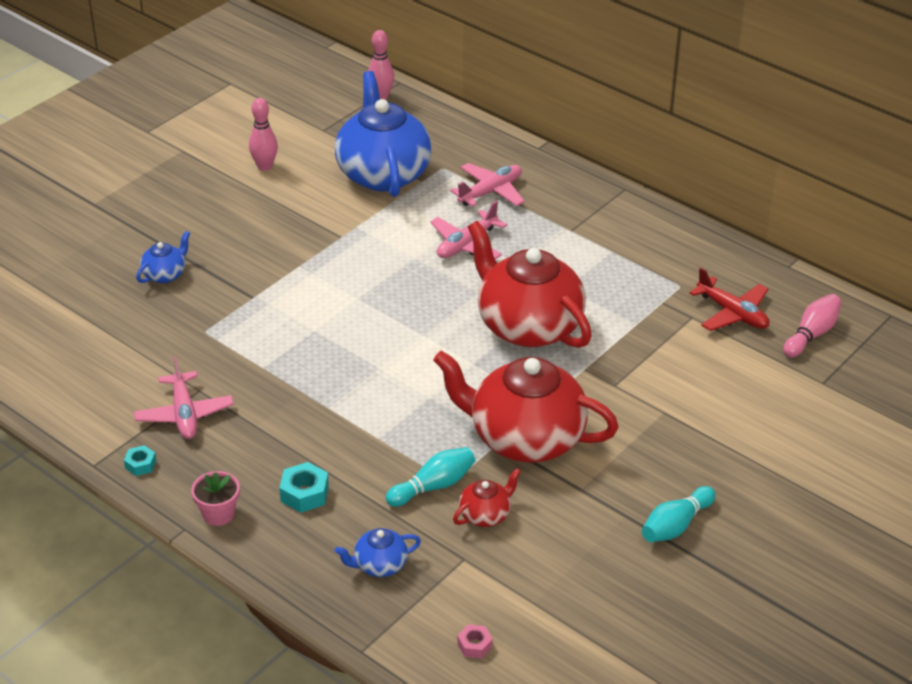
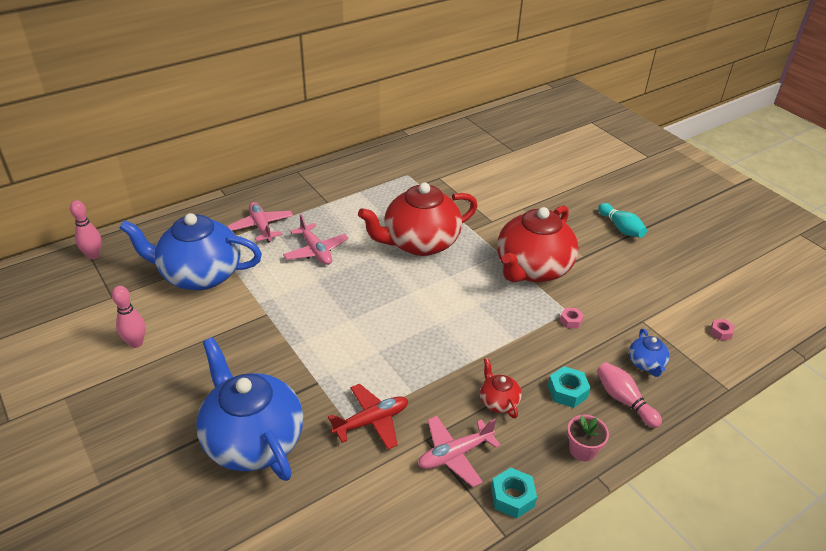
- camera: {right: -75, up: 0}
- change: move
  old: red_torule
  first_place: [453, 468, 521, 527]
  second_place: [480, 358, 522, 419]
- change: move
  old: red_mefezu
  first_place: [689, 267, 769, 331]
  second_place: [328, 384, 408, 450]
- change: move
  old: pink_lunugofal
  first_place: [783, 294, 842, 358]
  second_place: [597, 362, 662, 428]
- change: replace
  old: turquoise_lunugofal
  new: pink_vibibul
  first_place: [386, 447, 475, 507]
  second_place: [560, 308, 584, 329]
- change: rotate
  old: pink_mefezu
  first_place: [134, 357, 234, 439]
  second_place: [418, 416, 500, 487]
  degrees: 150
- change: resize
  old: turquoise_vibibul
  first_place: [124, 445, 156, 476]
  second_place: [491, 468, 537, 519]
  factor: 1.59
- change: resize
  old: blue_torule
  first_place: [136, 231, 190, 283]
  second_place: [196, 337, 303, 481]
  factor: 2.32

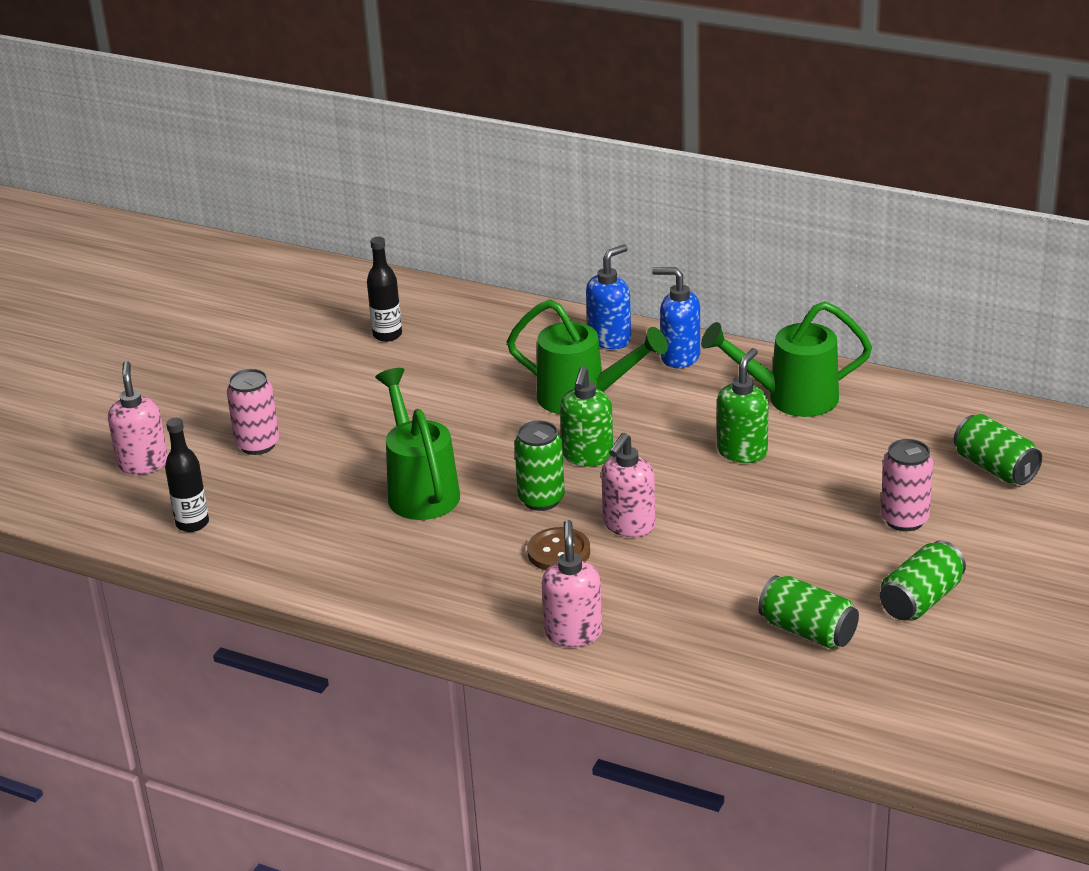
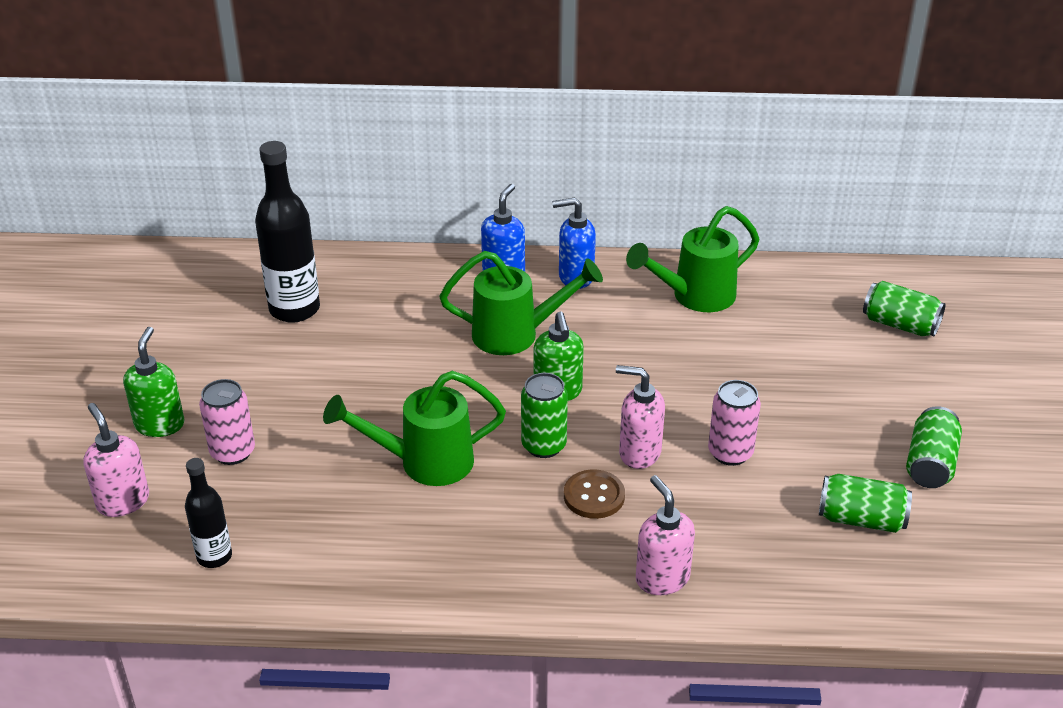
- camera: {right: -25, up: 5}
- change: move
  old: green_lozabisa
  first_place: [717, 348, 768, 463]
  second_place: [123, 327, 185, 437]
- change: move
  old: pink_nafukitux
  first_place: [881, 439, 933, 532]
  second_place: [708, 380, 761, 466]
- change: rotate
  old: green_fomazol
  first_place: [375, 368, 460, 520]
  second_place: [323, 371, 506, 486]
  degrees: -60
- change: rotate
  old: pink_lozabisa
  first_place: [601, 433, 655, 537]
  second_place: [616, 365, 665, 469]
  degrees: 105
- change: resize
  old: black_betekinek
  first_place: [367, 237, 402, 342]
  second_place: [255, 141, 320, 323]
  factor: 1.77

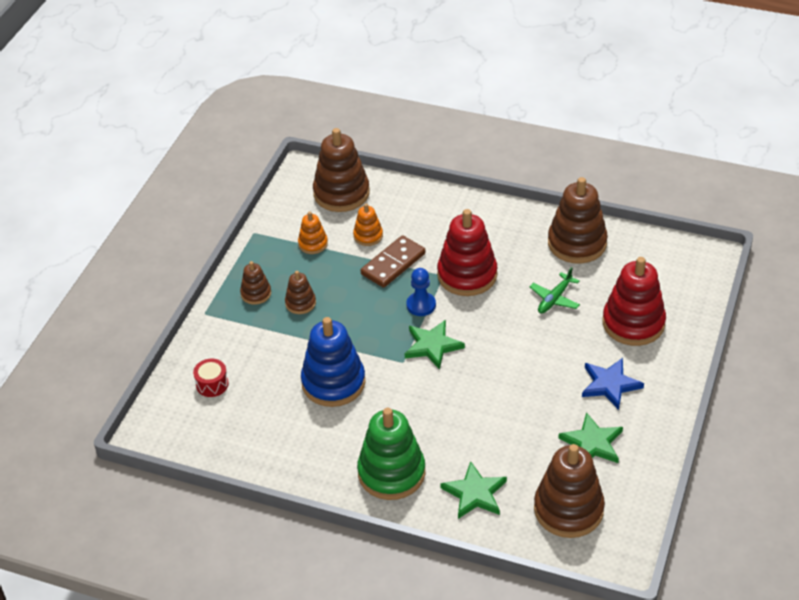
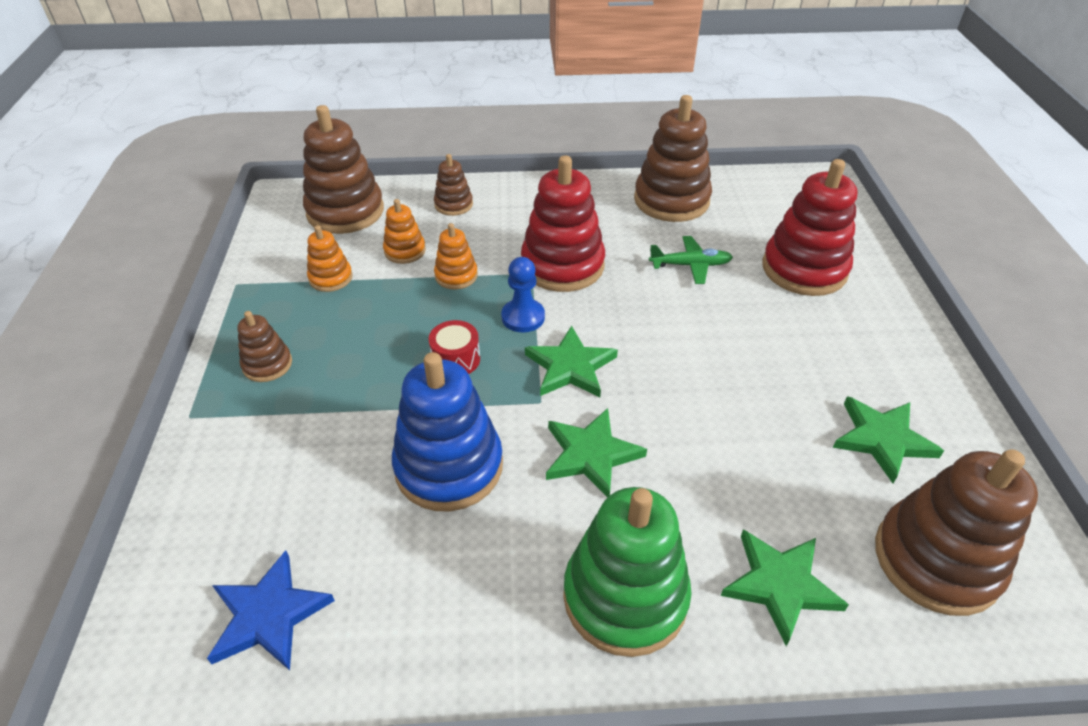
- camera: {right: -25, up: 0}
- change: insert
  new: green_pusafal
  second_place: [546, 408, 647, 498]
- change: move
  old: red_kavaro
  first_place: [193, 359, 229, 397]
  second_place: [429, 320, 480, 374]
- change: move
  old: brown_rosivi
  first_place: [285, 271, 316, 314]
  second_place: [434, 154, 473, 216]
- change: move
  old: blue_pusafal
  first_place: [582, 358, 644, 410]
  second_place: [207, 550, 335, 670]
- change: replace
  old: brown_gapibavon
  new: orange_rosivi
  first_place: [361, 235, 426, 288]
  second_place: [434, 223, 478, 289]
- change: rotate
  old: green_mefezu
  first_place: [529, 267, 580, 314]
  second_place: [649, 236, 733, 284]
  degrees: -105

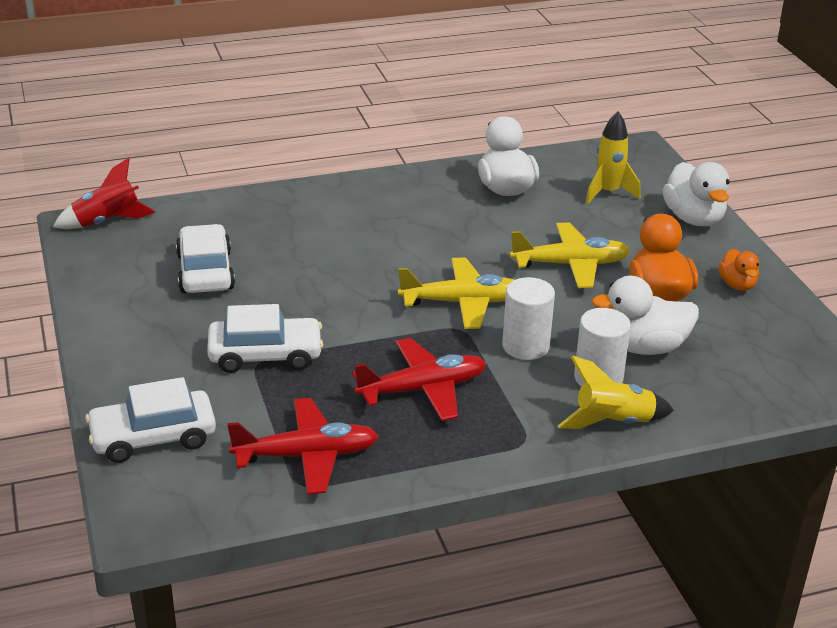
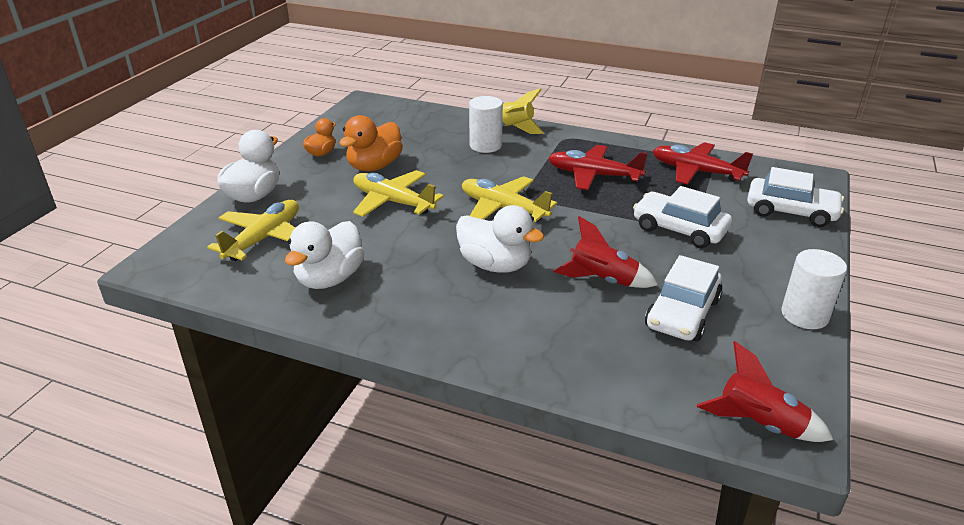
- camera: {right: -140, up: 0}
- change: insert
  new: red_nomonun
  second_place: [554, 216, 658, 288]
- change: move
  old: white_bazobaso
  first_place: [502, 277, 555, 360]
  second_place: [781, 249, 847, 329]
- change: move
  old: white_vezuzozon
  first_place: [592, 276, 699, 355]
  second_place: [456, 205, 544, 273]
- change: replace
  old: yellow_nomonun
  new: yellow_mefezu
  first_place: [586, 112, 640, 204]
  second_place: [207, 200, 299, 261]

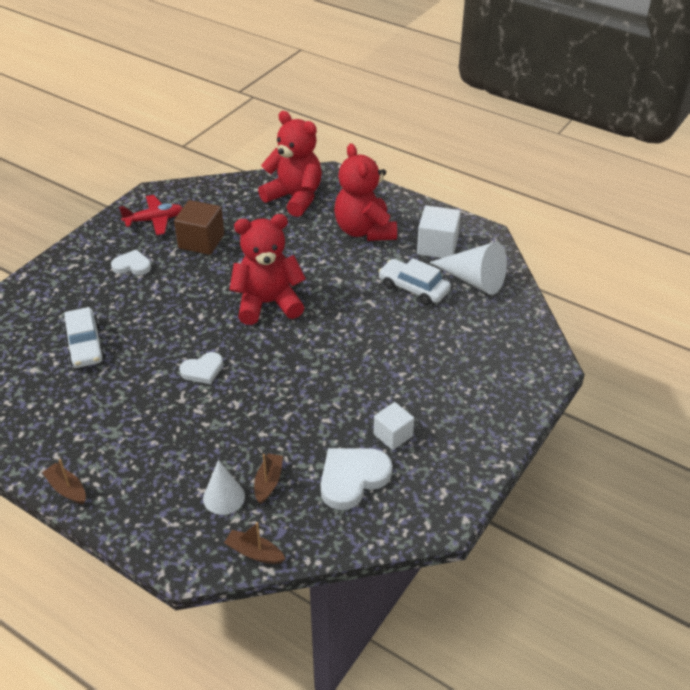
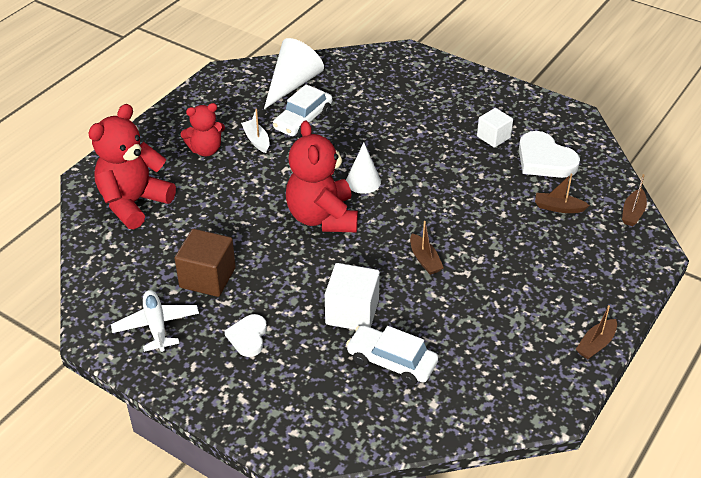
- camera: {right: -90, up: 0}
- change: insert
  new: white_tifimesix
  second_place: [241, 109, 269, 153]
- change: move
  old: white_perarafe
  first_place: [203, 460, 245, 515]
  second_place: [346, 143, 381, 194]
- change: move
  old: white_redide
  first_place: [417, 206, 461, 258]
  second_place: [325, 263, 380, 330]
- change: replace
  old: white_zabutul
  new: brown_tifimesix
  first_place: [179, 352, 223, 384]
  second_place: [410, 221, 444, 275]
- change: recolor
  old: red_mefezu
  new: white_mefezu
  first_place: [119, 195, 183, 235]
  second_place: [111, 290, 199, 353]
- change: rotate
  old: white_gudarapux
  first_place: [63, 307, 105, 368]
  second_place: [346, 325, 438, 385]
  degrees: -135
- change: resize
  old: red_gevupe
  first_place: [334, 143, 397, 241]
  second_place: [180, 103, 225, 156]
  factor: 0.59

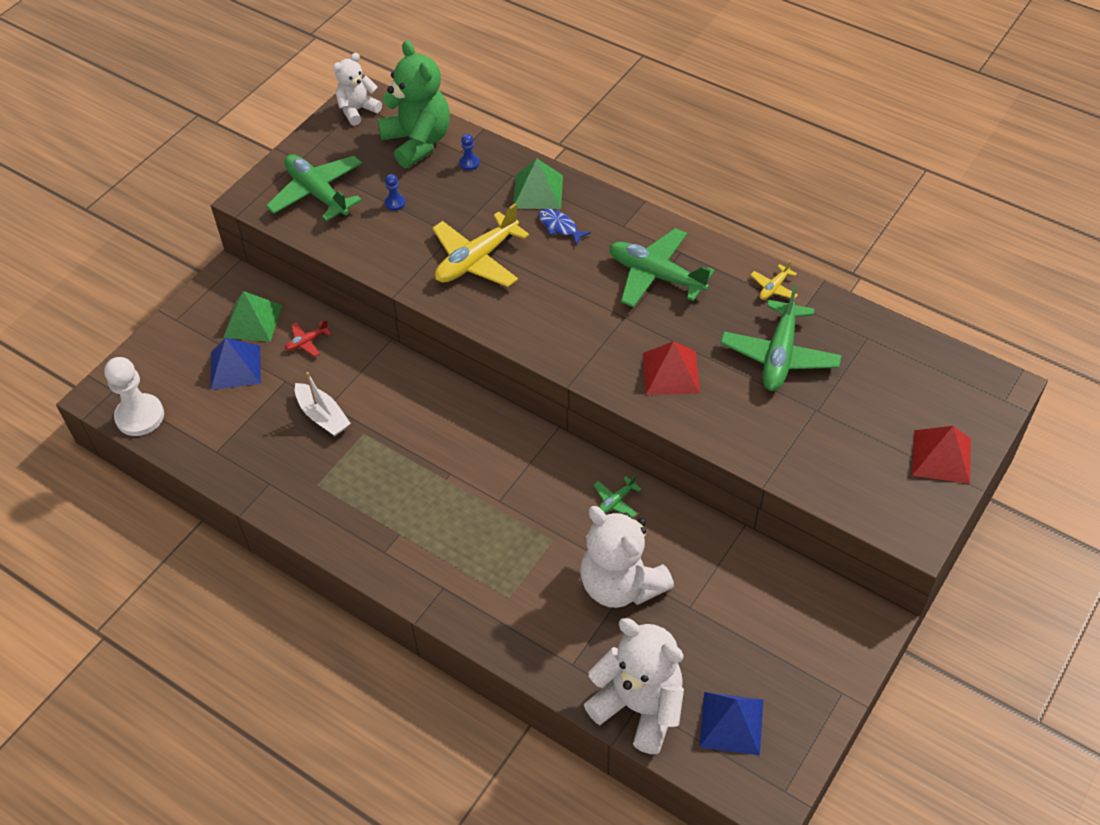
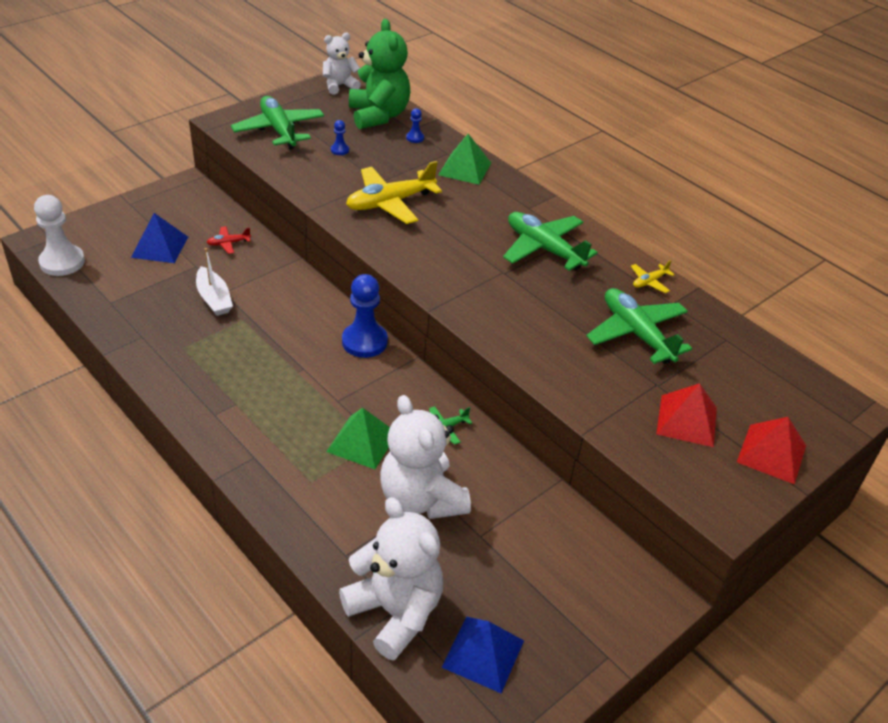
- camera: {right: 10, up: -10}
- change: delete
  old: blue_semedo
  first_place: [538, 209, 591, 245]
- change: insert
  new: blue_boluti
  second_place: [342, 274, 388, 358]
- change: move
  old: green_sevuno
  first_place: [223, 291, 282, 342]
  second_place: [326, 408, 390, 469]
- change: move
  old: red_sevuno
  first_place: [643, 341, 700, 395]
  second_place: [656, 383, 717, 447]
- change: rotate
  old: green_mefezu
  first_place: [720, 285, 842, 391]
  second_place: [586, 288, 692, 364]
  degrees: 120

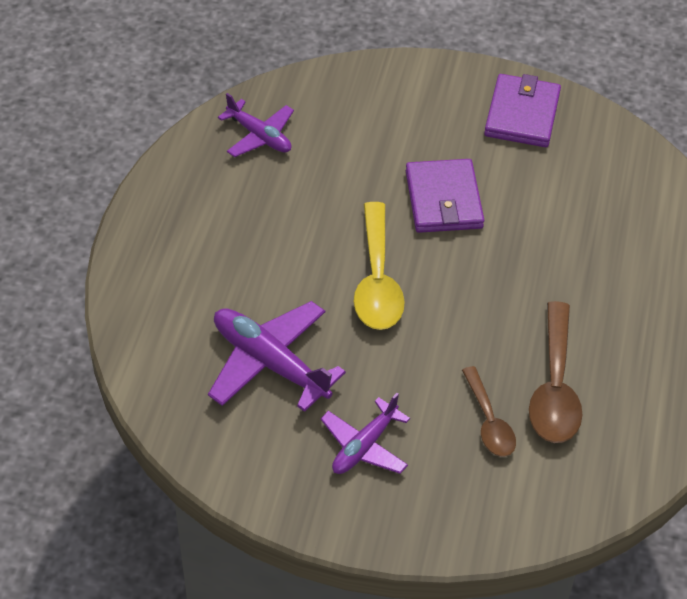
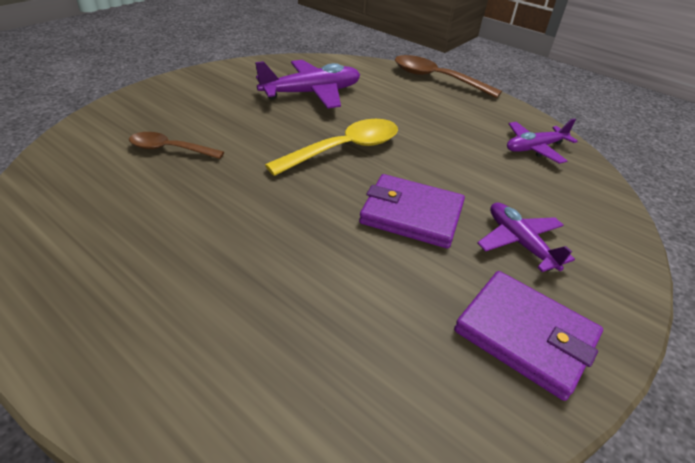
- camera: {right: 115, up: -10}
- change: move
  old: purple_mefezu
  first_place: [320, 393, 410, 474]
  second_place: [477, 203, 575, 272]
- change: move
  old: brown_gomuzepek
  first_place: [529, 301, 583, 443]
  second_place: [395, 55, 502, 98]
- change: rotate
  old: yellow_gomuzepek
  first_place: [354, 202, 405, 330]
  second_place: [265, 119, 398, 176]
  degrees: 120

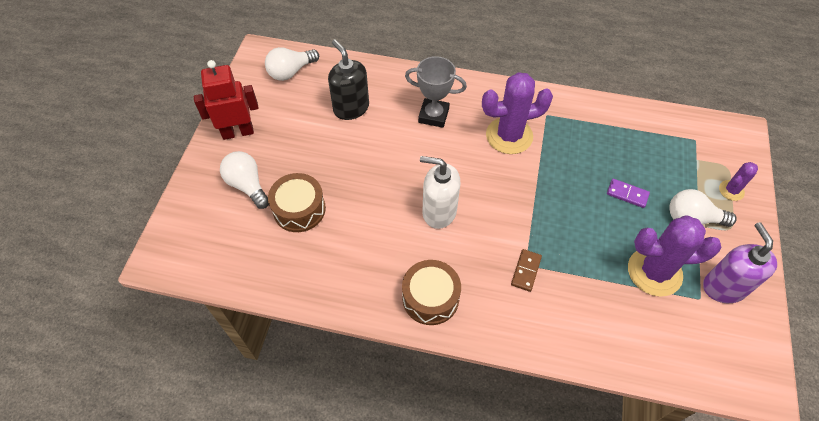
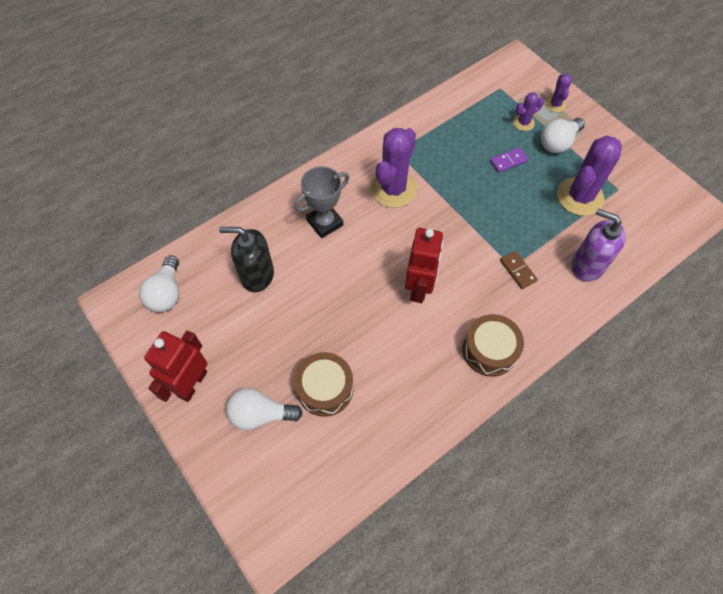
- camera: {right: -50, up: 5}
- change: insert
  new: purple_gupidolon
  second_place: [513, 93, 544, 131]
- change: move
  old: purple_lozabisa
  first_place: [703, 222, 777, 303]
  second_place: [572, 209, 626, 282]
- change: replace
  old: white_lozabisa
  new: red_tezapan
  first_place: [420, 156, 460, 229]
  second_place: [405, 228, 443, 303]

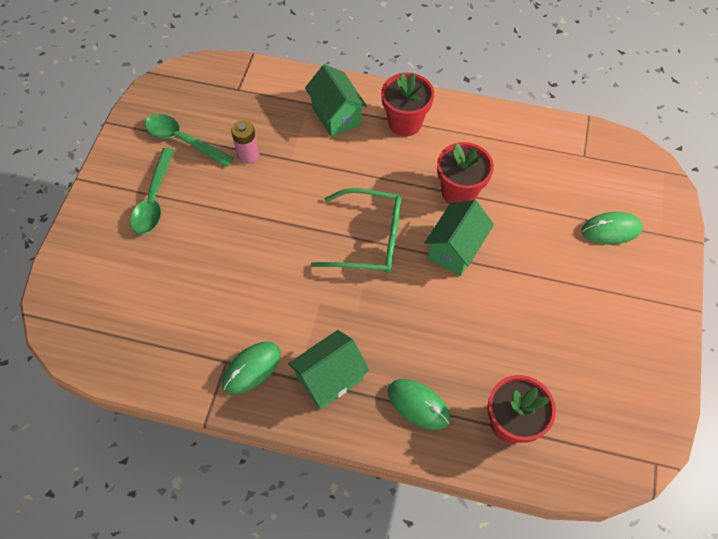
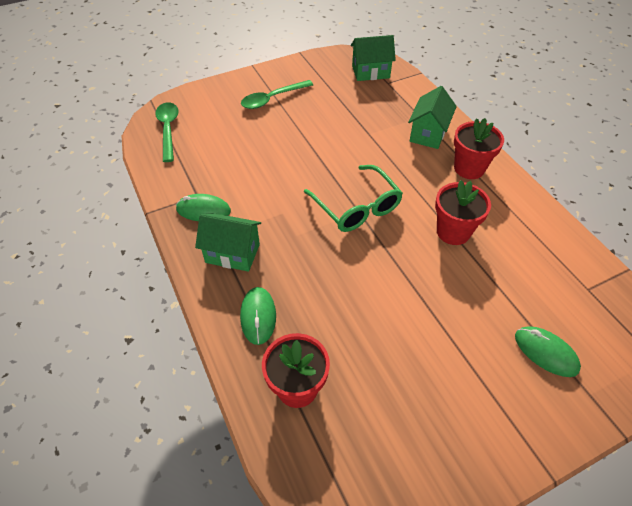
- camera: {right: 50, up: -10}
- change: delete
  old: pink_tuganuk
  first_place: [231, 120, 259, 164]
- change: move
  old: green_gomuzepek
  first_place: [145, 114, 234, 167]
  second_place: [155, 102, 179, 162]
- change: move
  old: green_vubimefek
  first_place: [424, 200, 494, 276]
  second_place: [351, 35, 396, 81]

